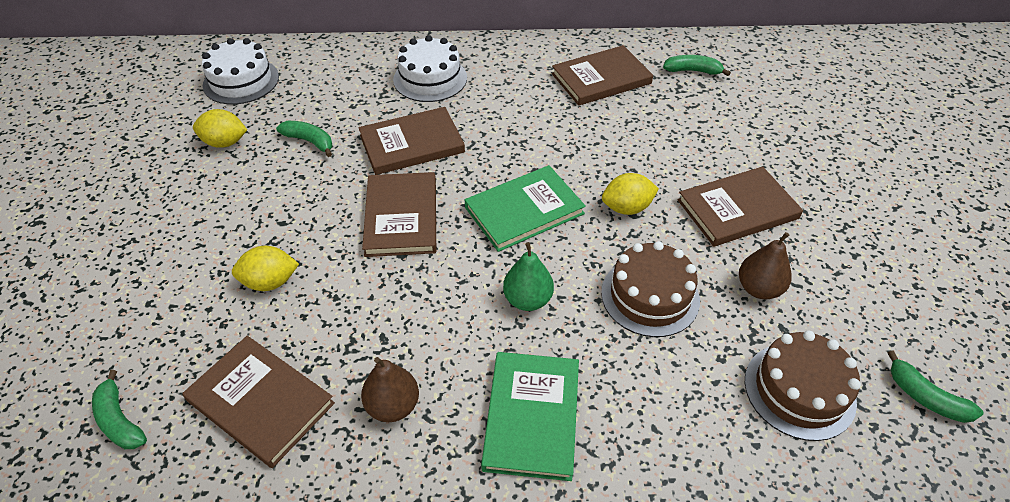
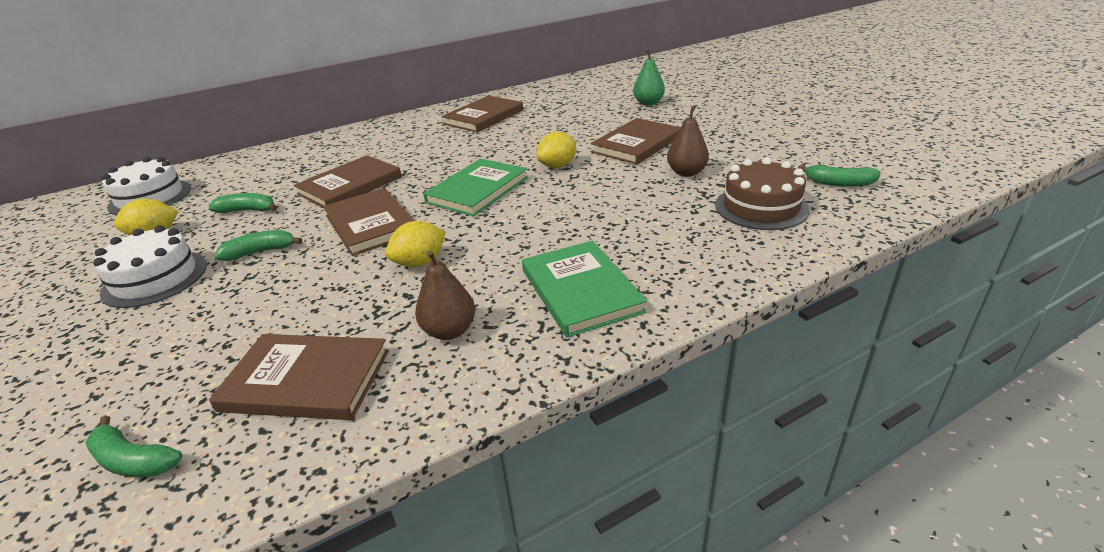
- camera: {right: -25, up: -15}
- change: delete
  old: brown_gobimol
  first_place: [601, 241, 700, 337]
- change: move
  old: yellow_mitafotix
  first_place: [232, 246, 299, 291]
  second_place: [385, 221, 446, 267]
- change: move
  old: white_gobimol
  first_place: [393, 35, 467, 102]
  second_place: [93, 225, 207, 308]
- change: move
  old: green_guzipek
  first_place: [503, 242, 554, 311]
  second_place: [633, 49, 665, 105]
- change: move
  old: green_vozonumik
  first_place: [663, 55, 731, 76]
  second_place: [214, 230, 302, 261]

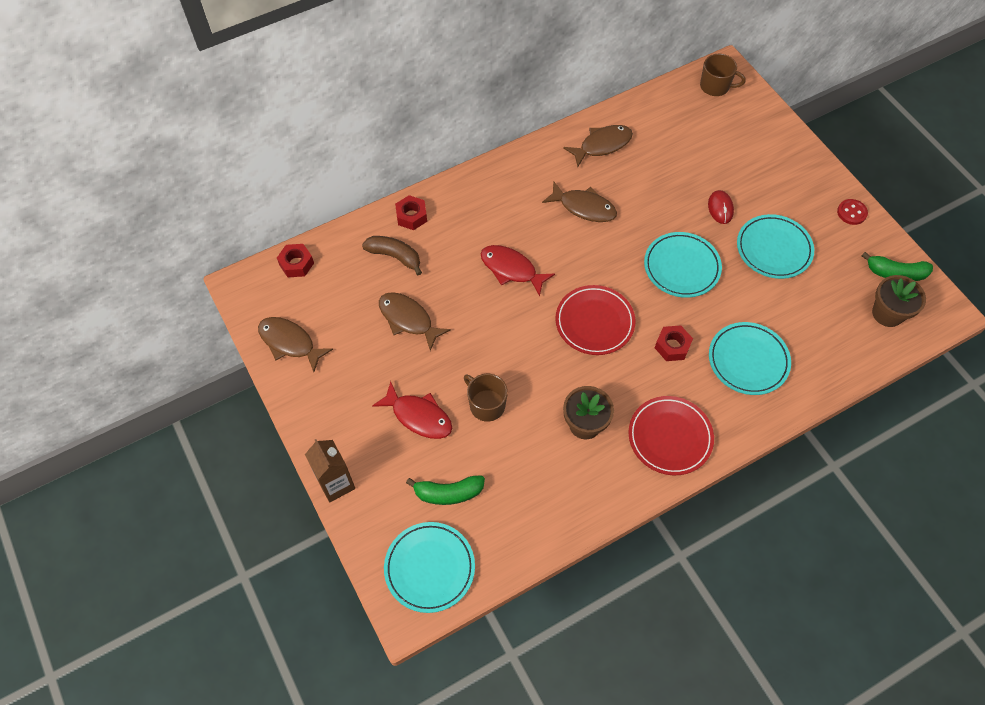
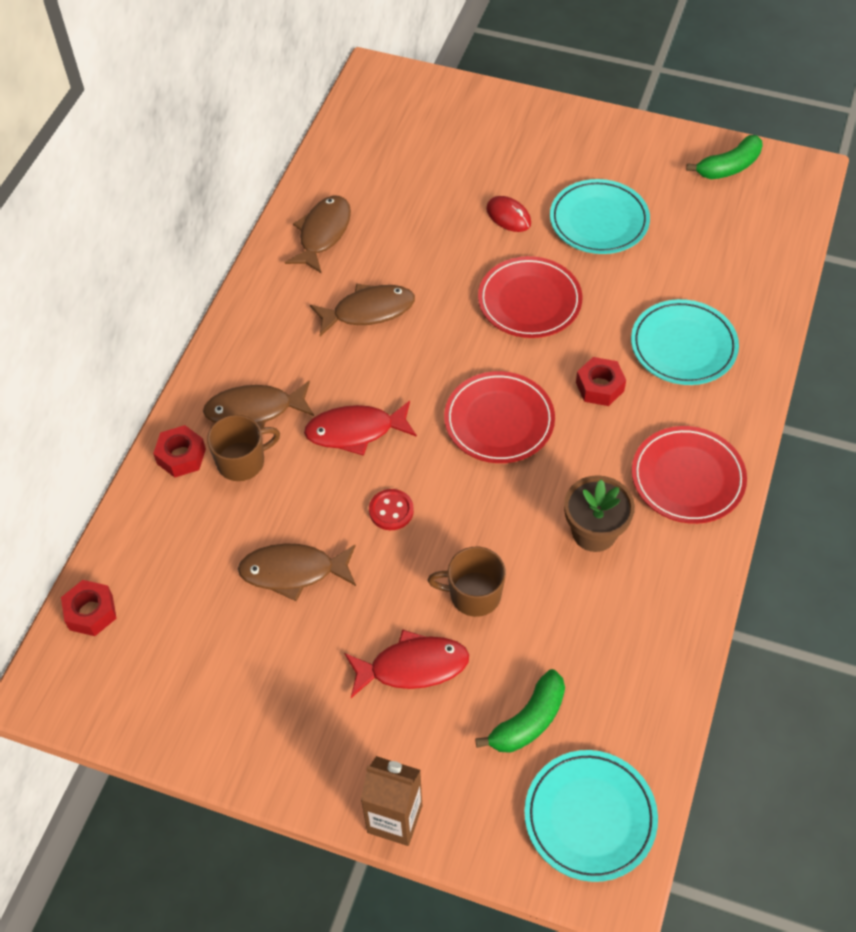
- camera: {right: -40, up: -5}
- change: delete
  old: brown_vozonumik
  first_place: [362, 236, 422, 275]
- change: delete
  old: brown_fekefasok
  first_place: [872, 275, 926, 327]
- change: move
  old: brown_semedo
  first_place: [258, 317, 333, 372]
  second_place: [203, 380, 314, 428]
- change: move
  old: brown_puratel
  first_place: [700, 54, 746, 96]
  second_place: [207, 415, 280, 481]
- change: move
  old: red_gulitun
  first_place: [837, 199, 868, 225]
  second_place: [369, 489, 414, 530]
- change: recolor
  old: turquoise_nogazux
  new: red_nogazux
  first_place: [644, 232, 722, 298]
  second_place: [478, 256, 582, 338]

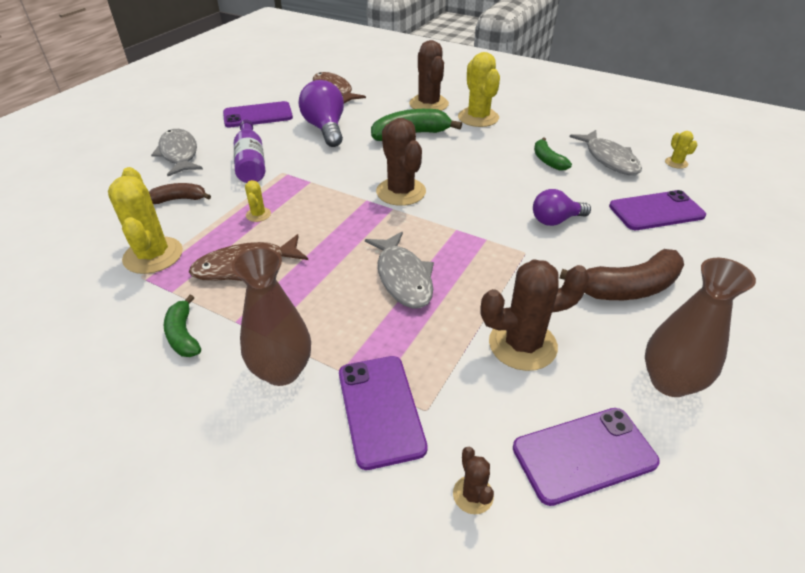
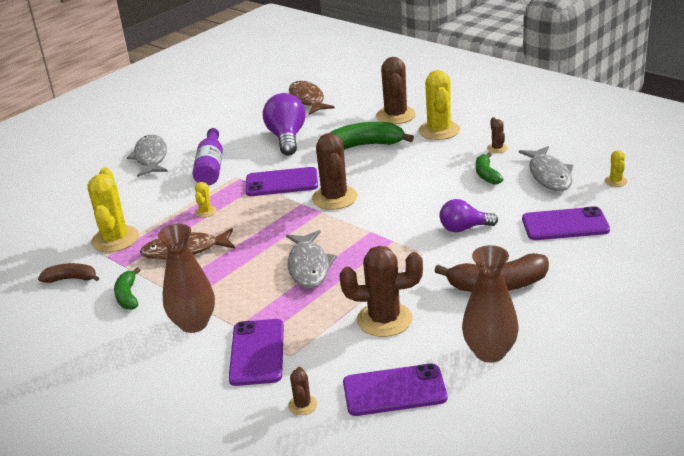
- camera: {right: 15, up: -10}
- change: insert
  new: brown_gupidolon
  second_place: [487, 117, 508, 153]
- change: move
  old: brown_vozonumik
  first_place: [149, 183, 211, 204]
  second_place: [38, 263, 99, 283]
- change: move
  old: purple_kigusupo
  first_place: [223, 101, 293, 127]
  second_place: [246, 167, 318, 196]

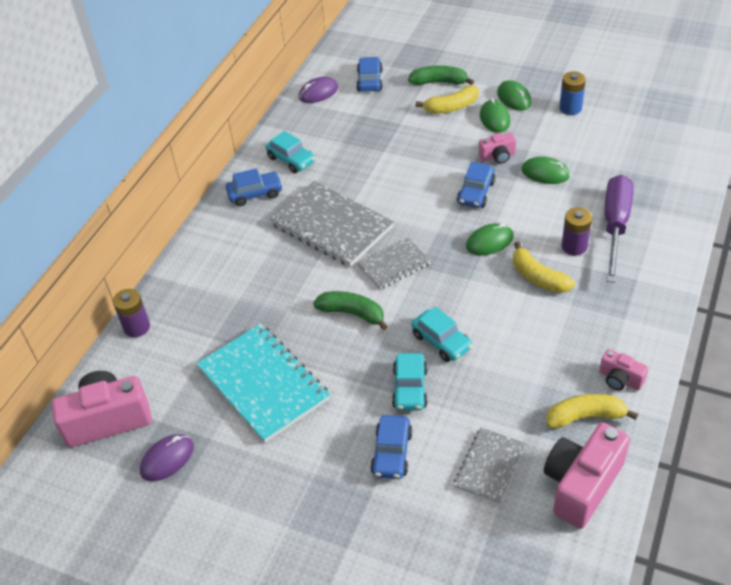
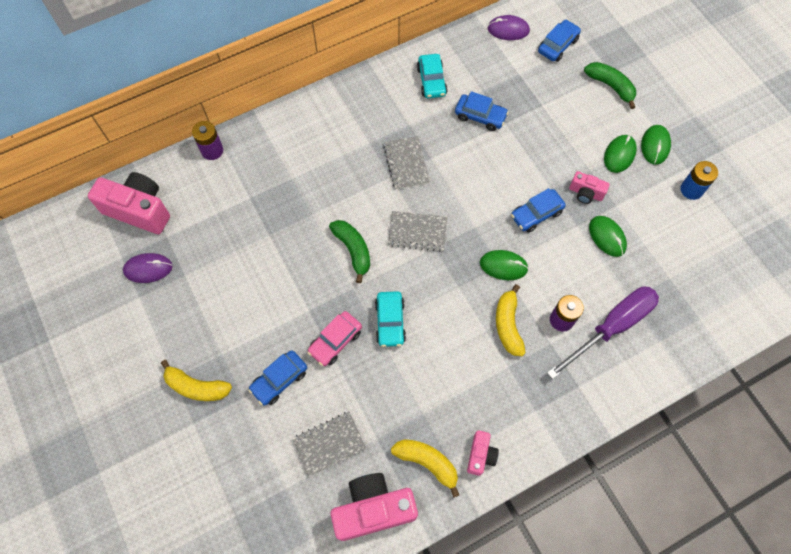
- camera: {right: 35, up: 20}
- change: delete
  old: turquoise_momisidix
  first_place: [196, 324, 330, 443]
- change: move
  old: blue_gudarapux
  first_place: [226, 168, 283, 206]
  second_place: [455, 91, 509, 131]
- change: move
  old: yellow_vozonumik
  first_place: [415, 85, 479, 114]
  second_place: [161, 360, 232, 401]
- change: recolor
  old: turquoise_gudarapux
  new: pink_gudarapux
  first_place: [392, 353, 427, 411]
  second_place: [307, 311, 362, 366]
- change: rotate
  old: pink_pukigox
  first_place: [599, 349, 649, 390]
  second_place: [467, 430, 499, 476]
  degrees: -150
- change: resize
  old: grey_momisidix
  first_place: [270, 181, 394, 267]
  second_place: [383, 136, 430, 190]
  factor: 0.56

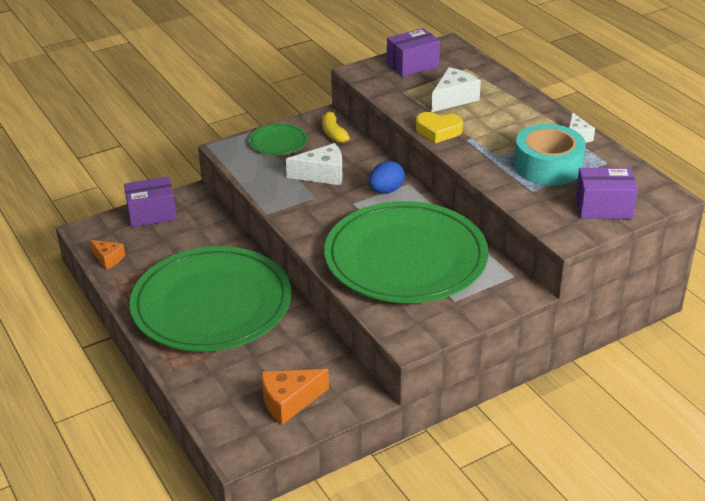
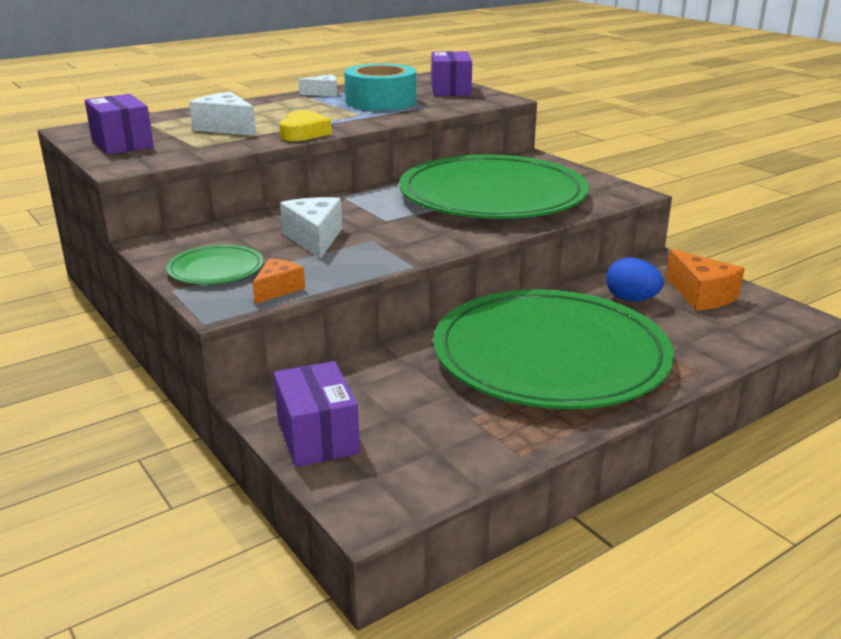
- camera: {right: -95, up: -10}
- change: delete
  old: yellow_vozonumik
  first_place: [322, 109, 350, 143]
- change: move
  old: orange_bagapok
  first_place: [90, 240, 125, 269]
  second_place: [253, 258, 305, 304]
- change: move
  old: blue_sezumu
  first_place: [369, 161, 405, 193]
  second_place: [606, 257, 664, 301]

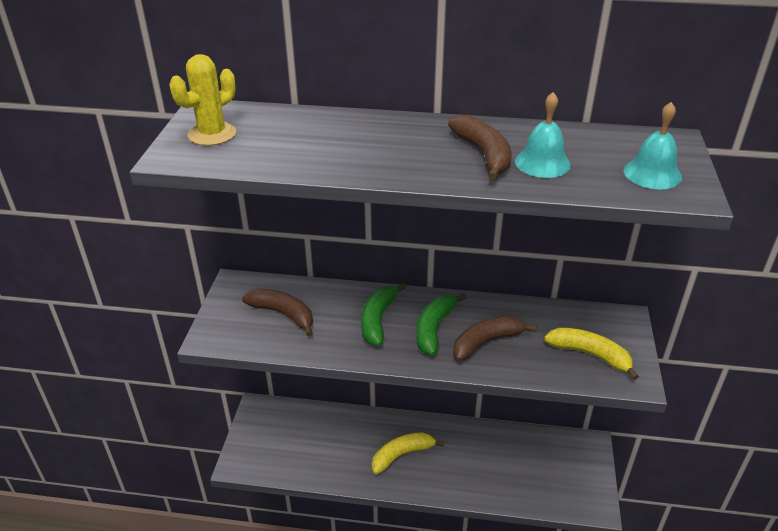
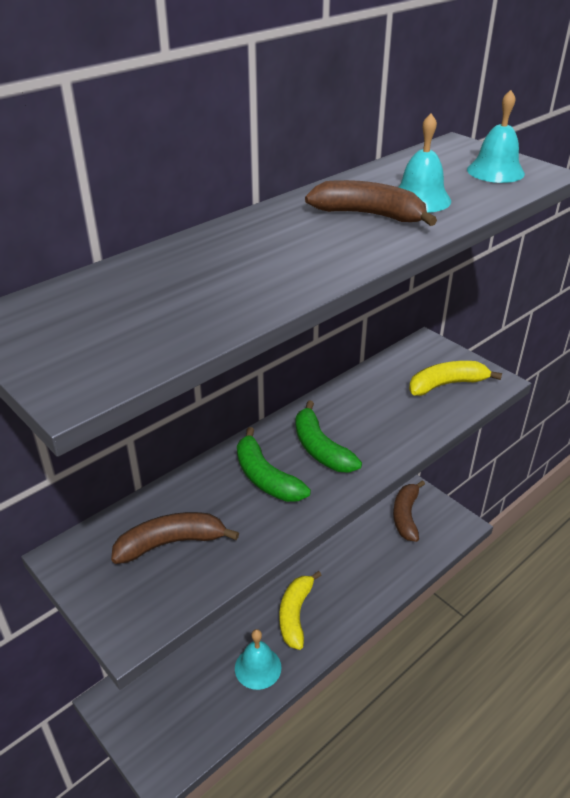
- camera: {right: -50, up: 0}
- change: delete
  old: yellow_gupidolon
  first_place: [170, 54, 236, 146]
- change: insert
  new: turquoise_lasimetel
  second_place: [235, 629, 282, 690]
- change: move
  old: brown_vozonumik
  first_place: [453, 316, 537, 361]
  second_place: [393, 480, 425, 542]

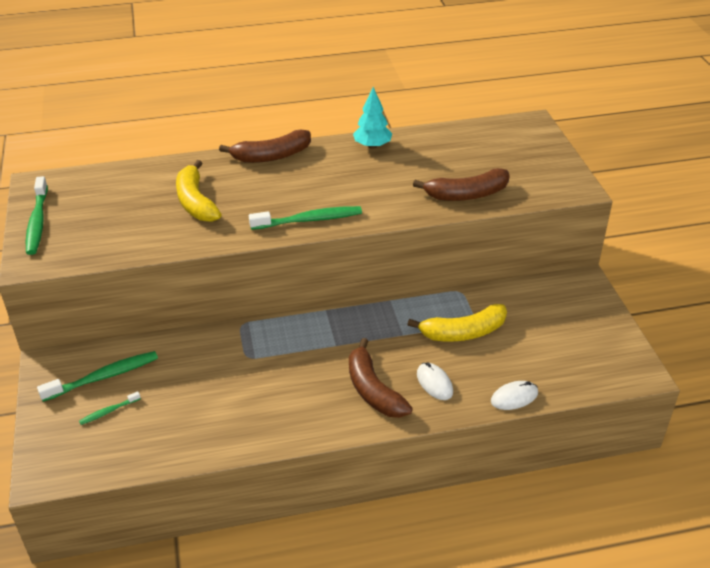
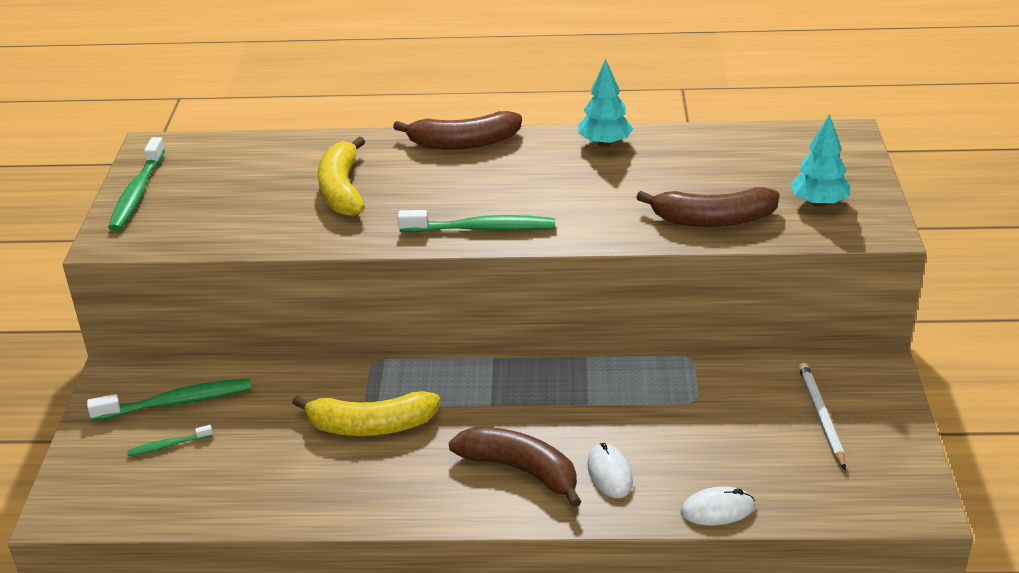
- camera: {right: 15, up: -5}
- change: insert
  new: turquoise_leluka
  second_place: [790, 114, 851, 207]
- change: insert
  new: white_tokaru
  second_place: [799, 363, 846, 470]
- change: move
  old: yellow_vozonumik
  first_place: [407, 304, 507, 341]
  second_place: [292, 391, 440, 436]
- change: rotate
  old: brown_vozonumik
  first_place: [349, 338, 413, 418]
  second_place: [449, 427, 582, 507]
  degrees: 135

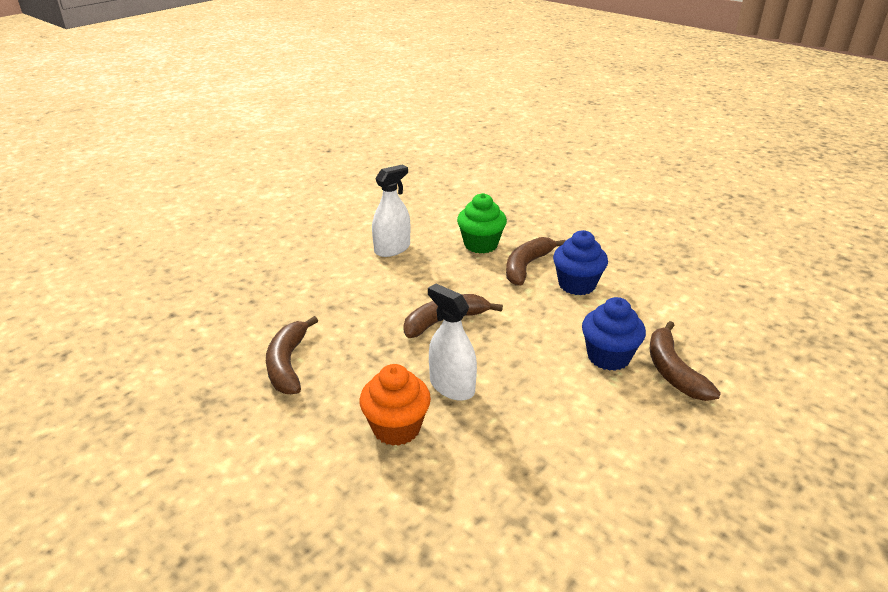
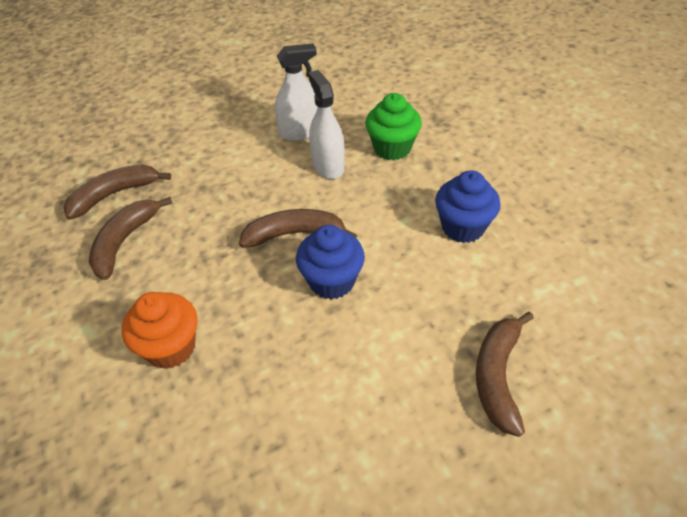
- camera: {right: 25, up: 15}
- change: move
  old: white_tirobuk
  first_place: [428, 284, 477, 401]
  second_place: [308, 70, 345, 179]
- change: move
  old: brown_vozonumik
  first_place: [506, 237, 566, 286]
  second_place: [64, 165, 171, 220]
- change: move
  old: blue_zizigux
  first_place: [582, 297, 646, 371]
  second_place: [296, 225, 365, 300]

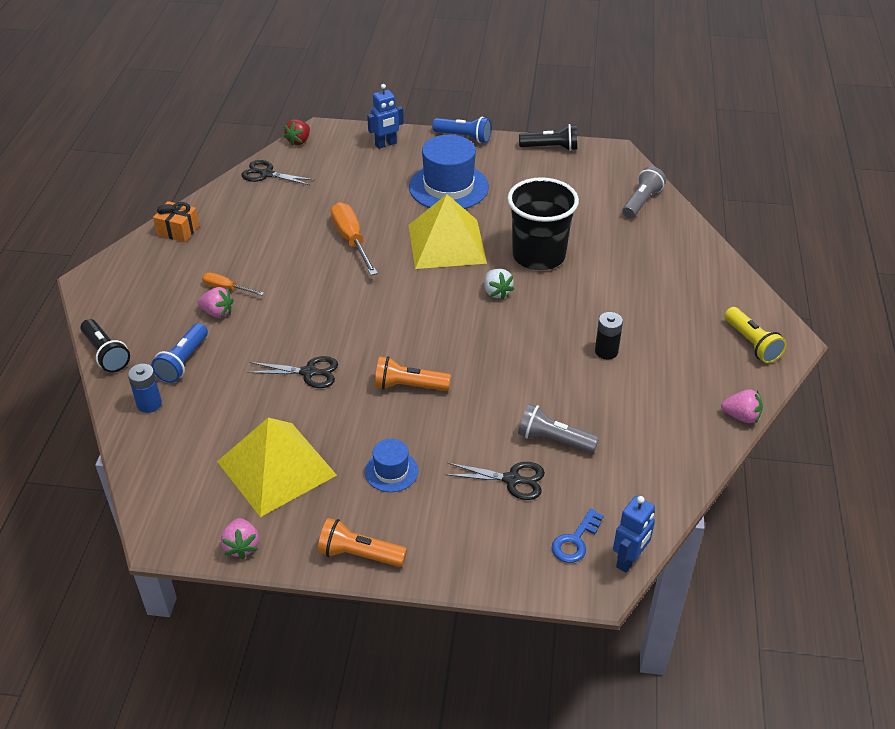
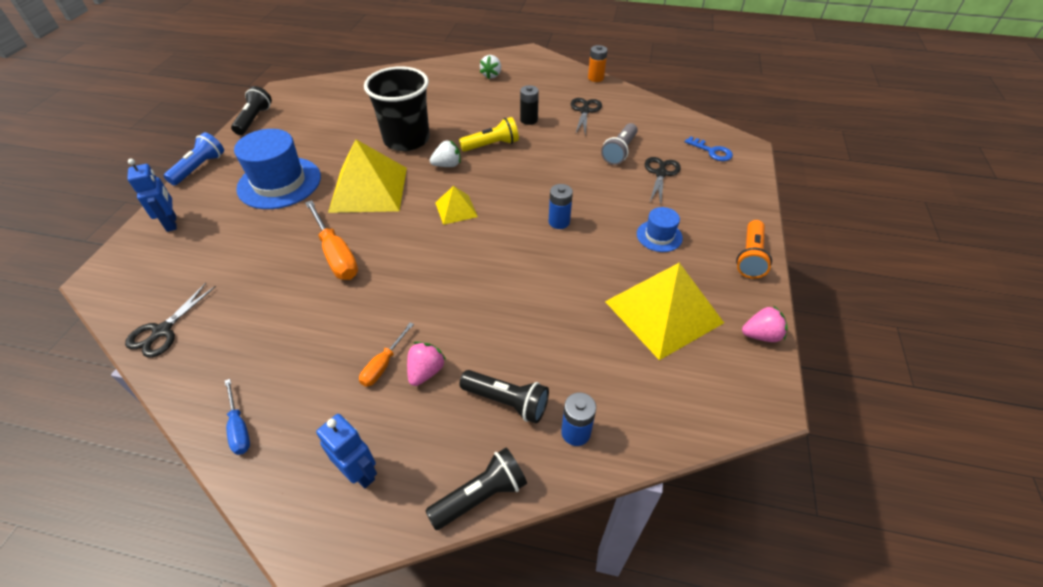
- camera: {right: -85, up: 5}
- change: delete
  old: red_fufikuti
  first_place: [284, 119, 310, 146]
- change: delete
  old: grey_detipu
  first_place: [622, 166, 666, 218]
- change: insert
  new: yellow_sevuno
  second_place: [435, 186, 478, 225]
- change: insert
  new: white_fufikuti
  second_place: [480, 55, 501, 79]
- change: move
  old: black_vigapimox
  first_place: [247, 356, 338, 388]
  second_place: [571, 98, 602, 136]
- change: move
  old: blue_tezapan
  first_place: [613, 496, 655, 573]
  second_place: [316, 414, 377, 488]
- change: move
  old: yellow_detipu
  first_place: [724, 307, 787, 363]
  second_place: [459, 117, 519, 152]
- change: replace
  old: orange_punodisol
  new: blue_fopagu
  first_place: [153, 201, 199, 242]
  second_place: [225, 379, 250, 455]
- change: replace
  old: orange_detipu
  new: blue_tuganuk
  first_place: [375, 356, 451, 391]
  second_place: [549, 184, 573, 229]
- change: replace
  old: pink_fufikuti
  new: orange_tuganuk
  first_place: [721, 389, 763, 423]
  second_place: [588, 45, 608, 82]
- change: recolor
  old: blue_detipu
  new: black_detipu
  first_place: [151, 323, 208, 383]
  second_place: [459, 370, 549, 423]
- change: rotate
  old: orange_fopagu
  first_place: [331, 202, 378, 275]
  second_place: [305, 200, 358, 280]
  degrees: -105

